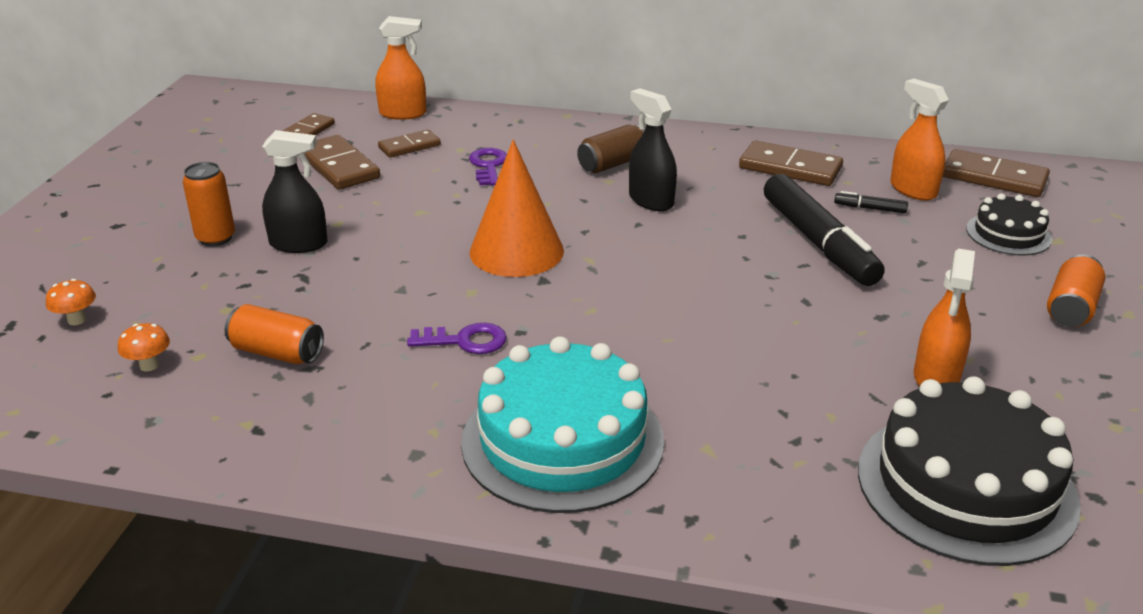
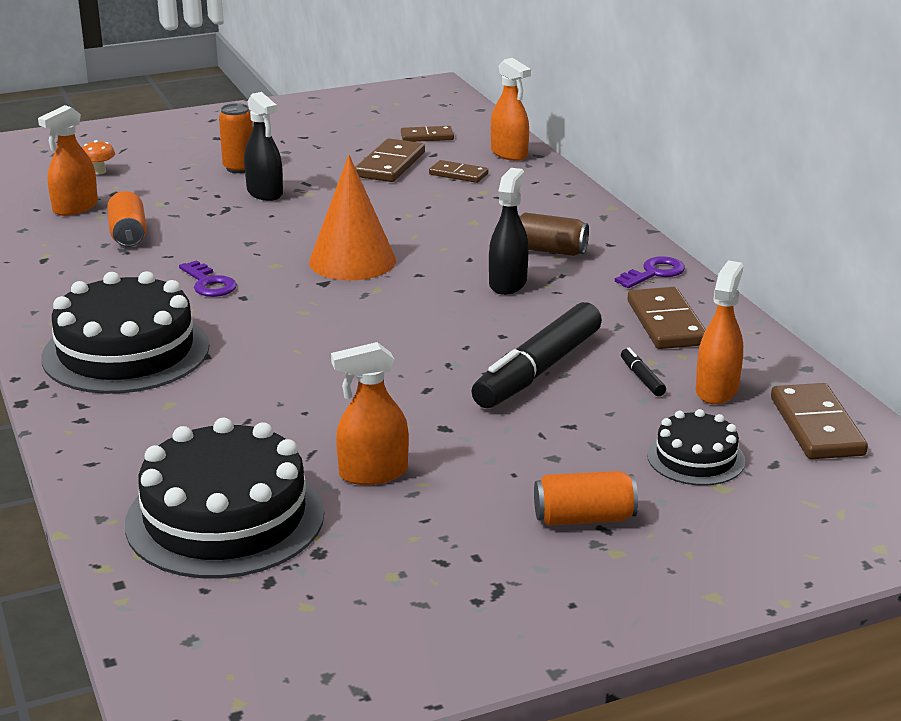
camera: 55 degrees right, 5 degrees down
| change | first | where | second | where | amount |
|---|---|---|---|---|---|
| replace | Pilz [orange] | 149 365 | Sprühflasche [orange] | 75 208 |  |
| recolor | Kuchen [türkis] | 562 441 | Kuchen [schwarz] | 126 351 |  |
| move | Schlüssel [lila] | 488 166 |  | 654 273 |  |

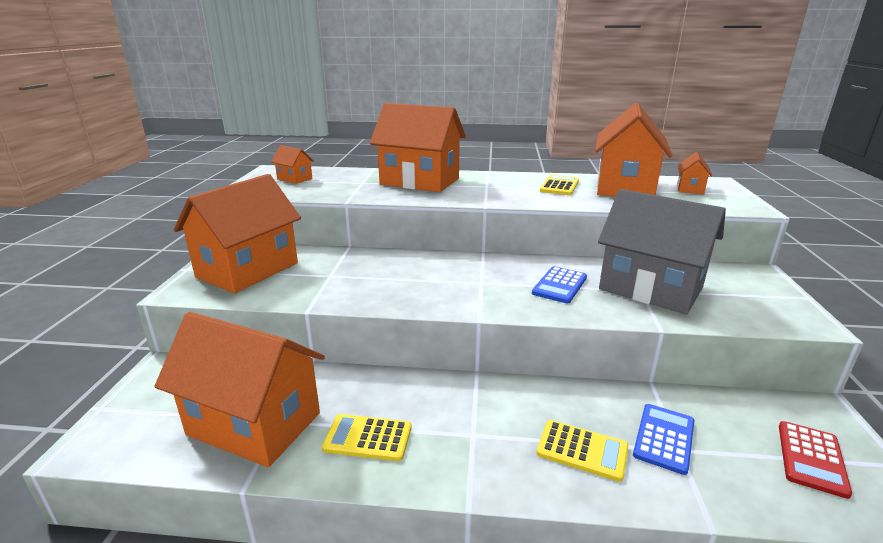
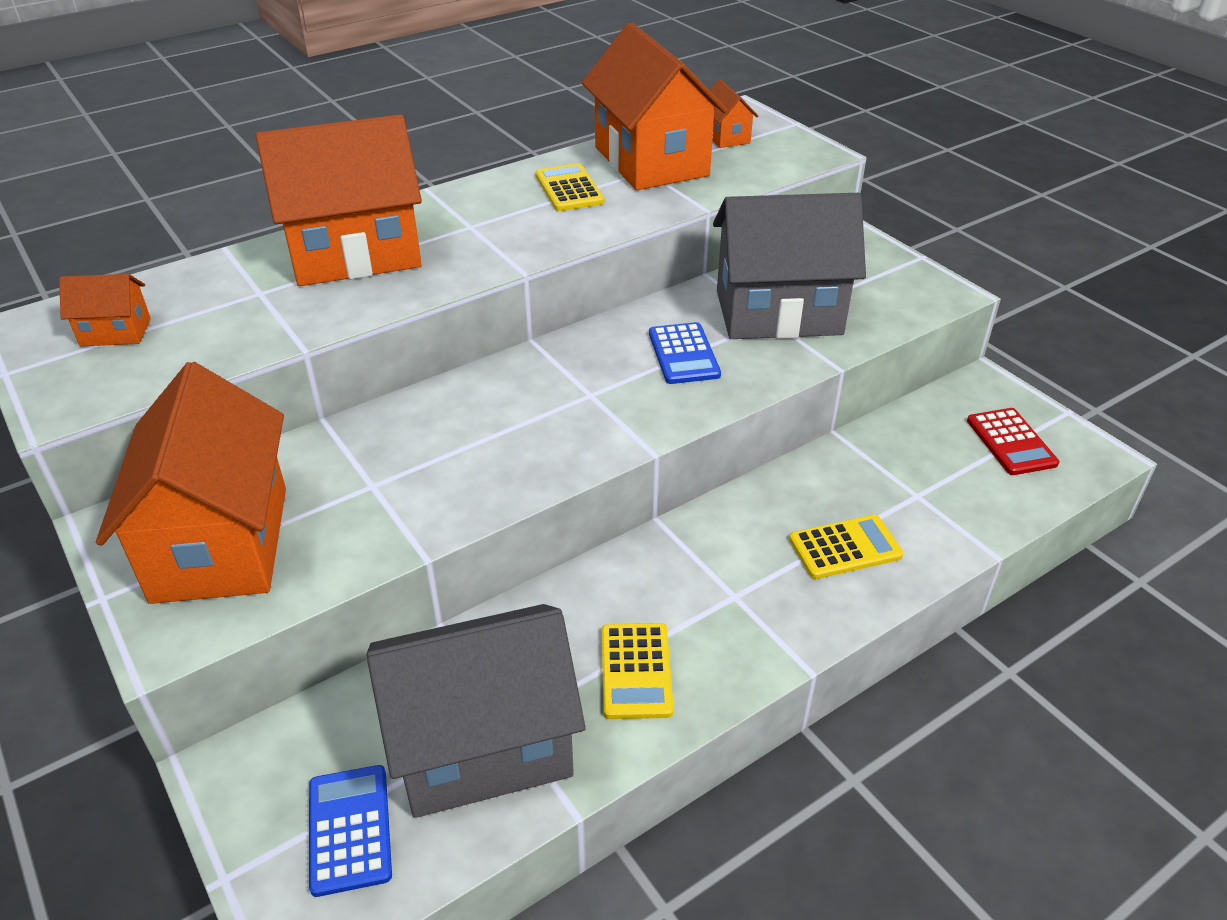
camera: 40 degrees left, 15 degrees up
| change | first | where | second | where | amount |
|---|---|---|---|---|---|
| recolor | Haus [orange] | 254 424 | Haus [grau] | 483 746 |  |
| rotate | Taschenrechner [gelb] | 368 438 |  | 636 671 | 60 degrees counterclockwise |
| move | Taschenrechner [blau] | 664 438 |  | 350 829 |  |

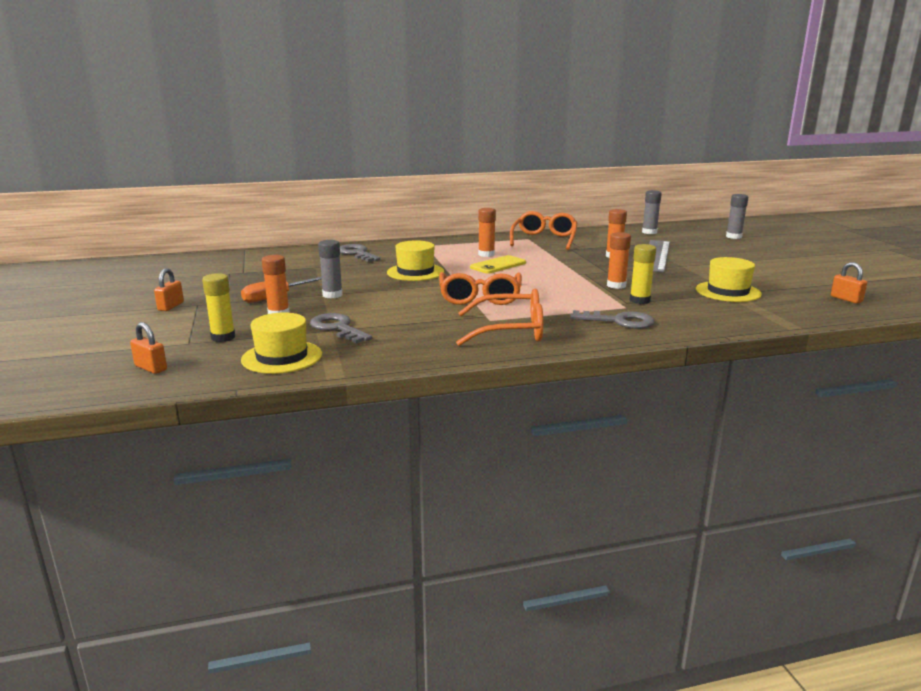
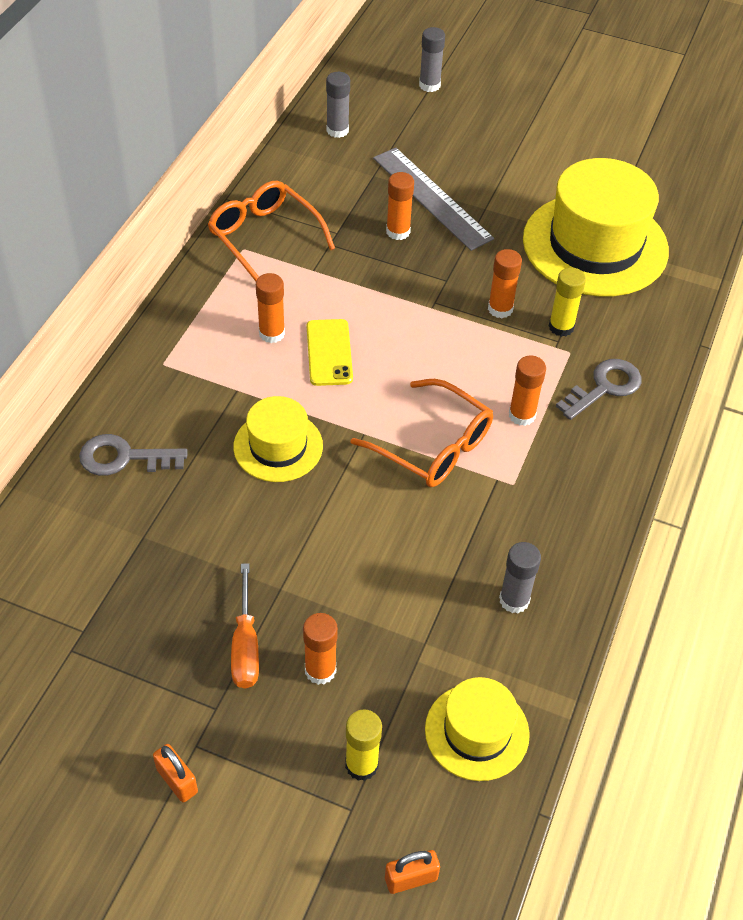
camera: 55 degrees left, 30 degrees up
| change | first | where | second | where | amount |
|---|---|---|---|---|---|
| delete | Schlüssel [grau] | 337 328 |  |  |  |
| move | Klebestift [grau] | 332 295 |  | 514 600 |  |
| delete | Brille [orange] | 510 331 |  |  |  |
| resize | Hut [gelb] | 728 292 |  | 595 245 | x1.88 |
| delete | Vorhängeschloss [orange] | 846 299 |  |  |  |
| insert |  |  | Klebestift [orange] | 522 415 |  |

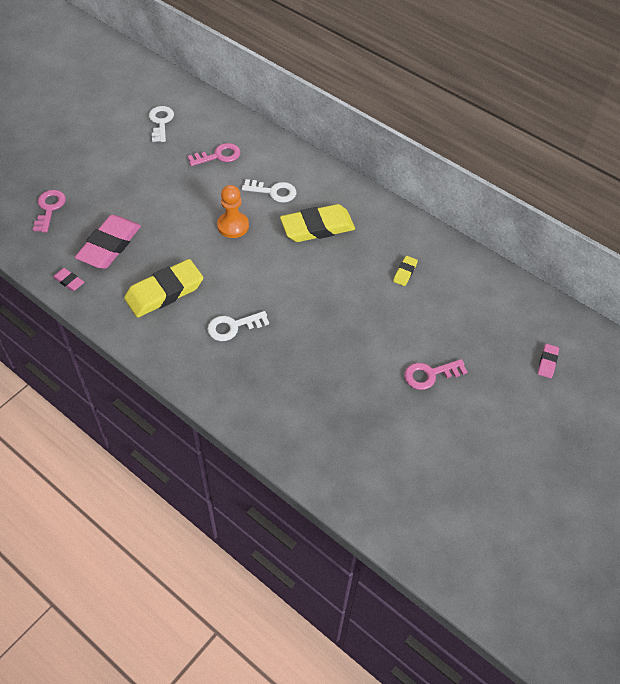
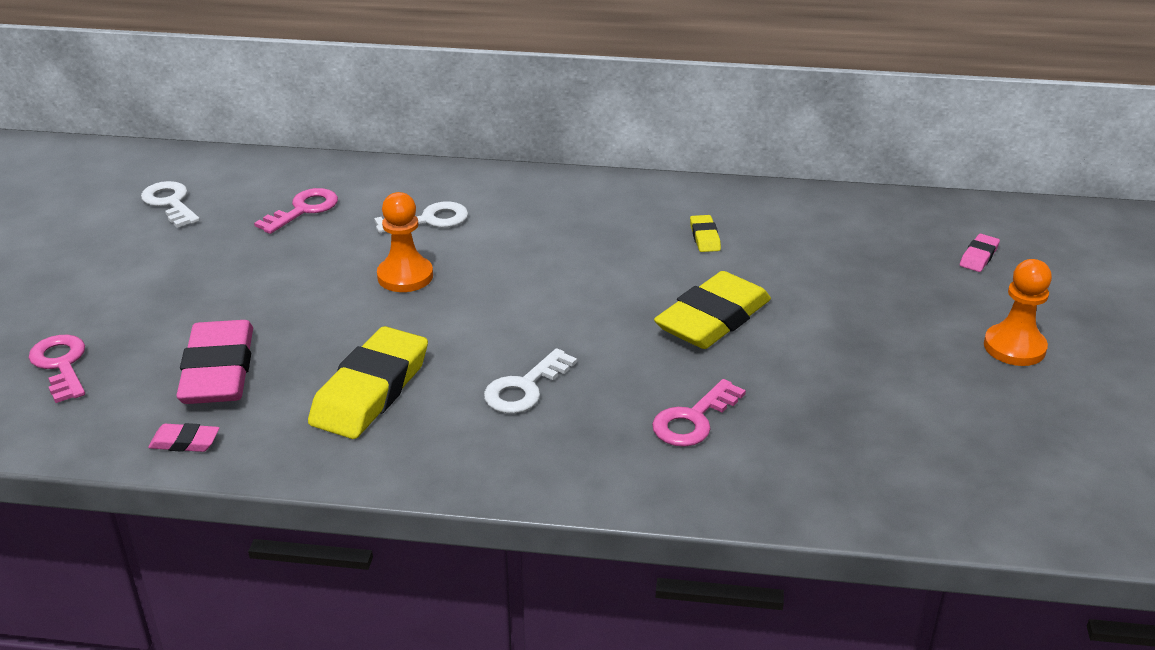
camera: 30 degrees left, 20 degrees down
| change | first | where | second | where | amount |
|---|---|---|---|---|---|
| move | Radiergummi [gelb] | 317 227 |  | 712 319 |  |
| move | Schlüssel [rosa] | 430 375 |  | 693 420 |  |
| rotate | Radiergummi [rosa] | 547 362 |  | 979 256 | 45 degrees clockwise |
| insert |  |  | Bauer [orange] | 1014 347 |  |

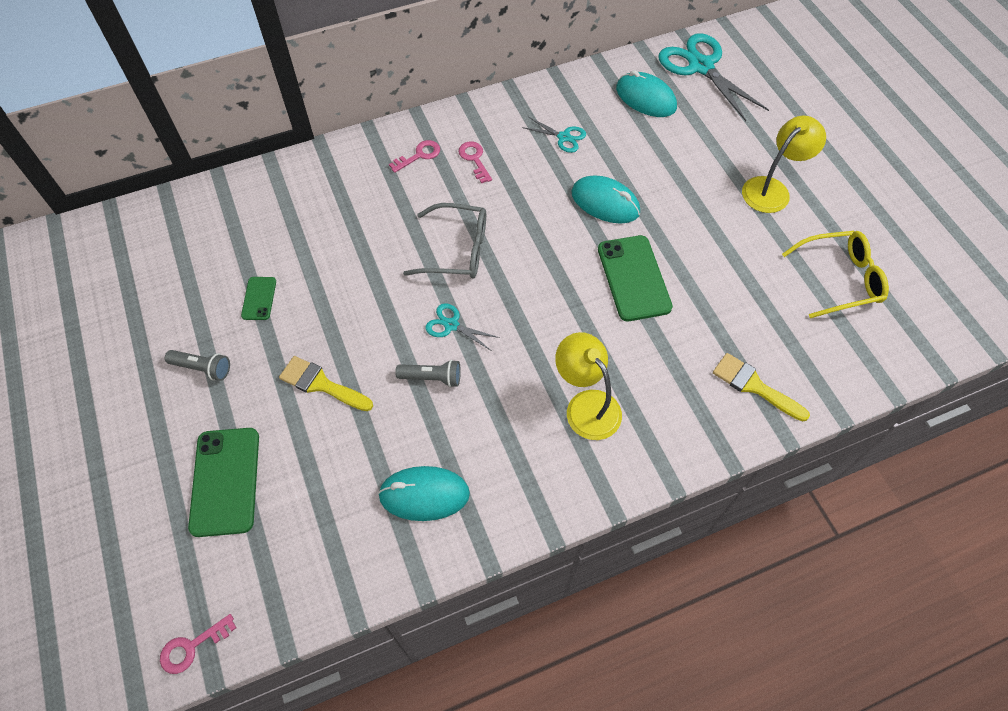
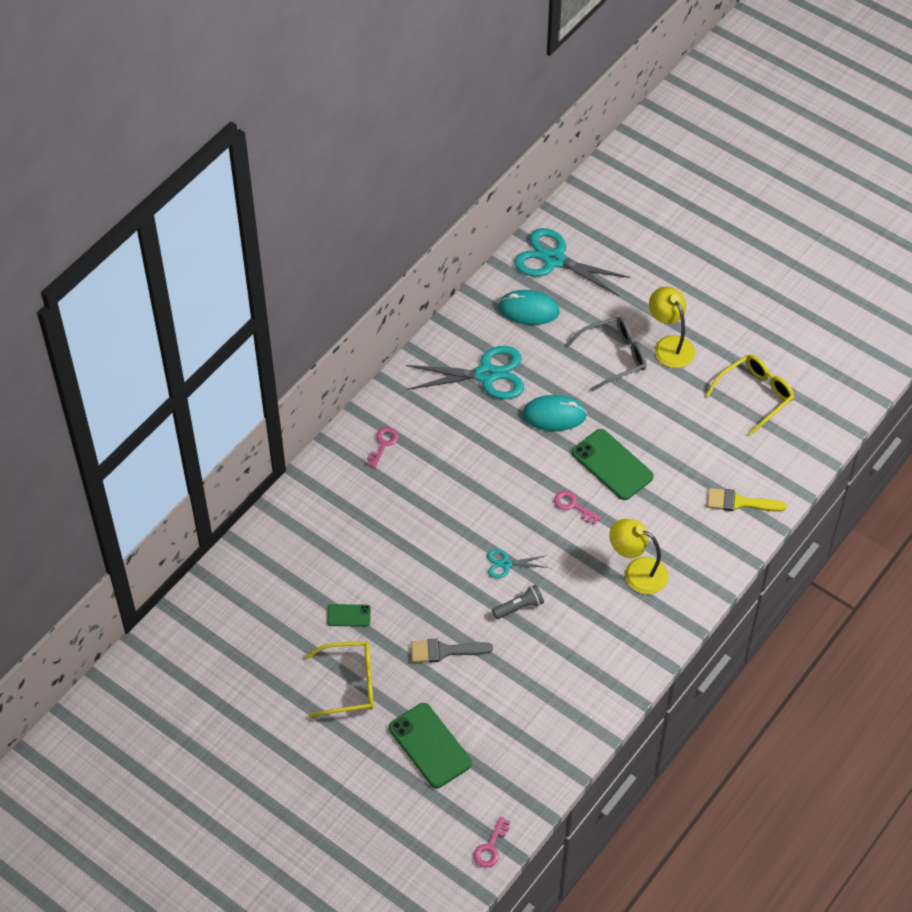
camera: 30 degrees left, 5 degrees down
| change | first | where | second | where | amount |
|---|---|---|---|---|---|
| replace | Taschenlampe [grau] | 203 368 | Brille [gelb] | 349 684 |  |
| rotate | Handy [grün] | 259 298 |  | 349 615 | 60 degrees counterclockwise |
| recolor | Pinsel [gelb] | 321 384 | Pinsel [grau] | 444 651 |  |
| delete | Computermaus [türkis] | 424 495 |  |  |  |
| move | Brille [grau] | 457 250 |  | 614 356 |  |
| move | Schlüssel [rosa] | 474 159 |  | 573 506 |  |
| resize | Schere [türkis] | 563 137 |  | 486 375 | x2.06 |
| rotate | Lampe [gelb] | 772 189 |  | 669 345 | 45 degrees counterclockwise |

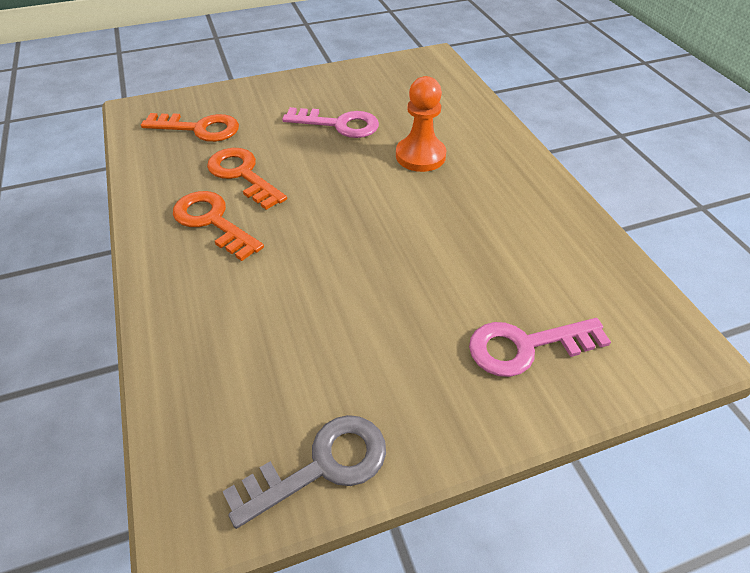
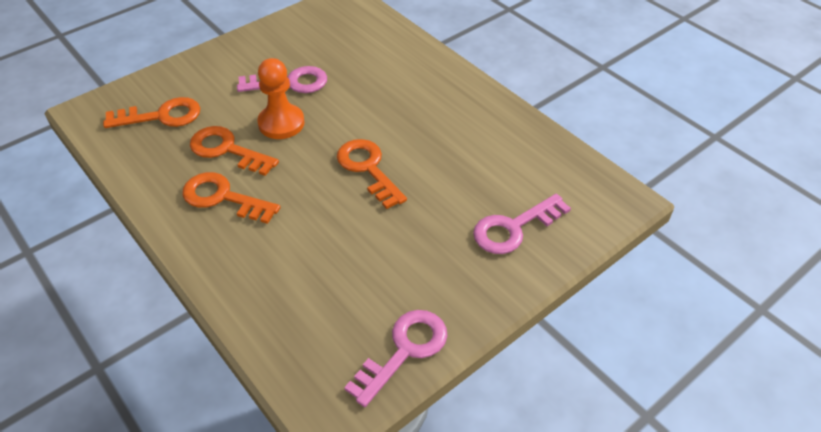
camera: 20 degrees left, 0 degrees up
| change | first | where | second | where | amount |
|---|---|---|---|---|---|
| recolor | Schlüssel [grau] | 321 466 | Schlüssel [rosa] | 404 351 |  |
| move | Bauer [orange] | 420 156 |  | 281 123 |  |
| insert |  |  | Schlüssel [orange] | 368 169 |  |

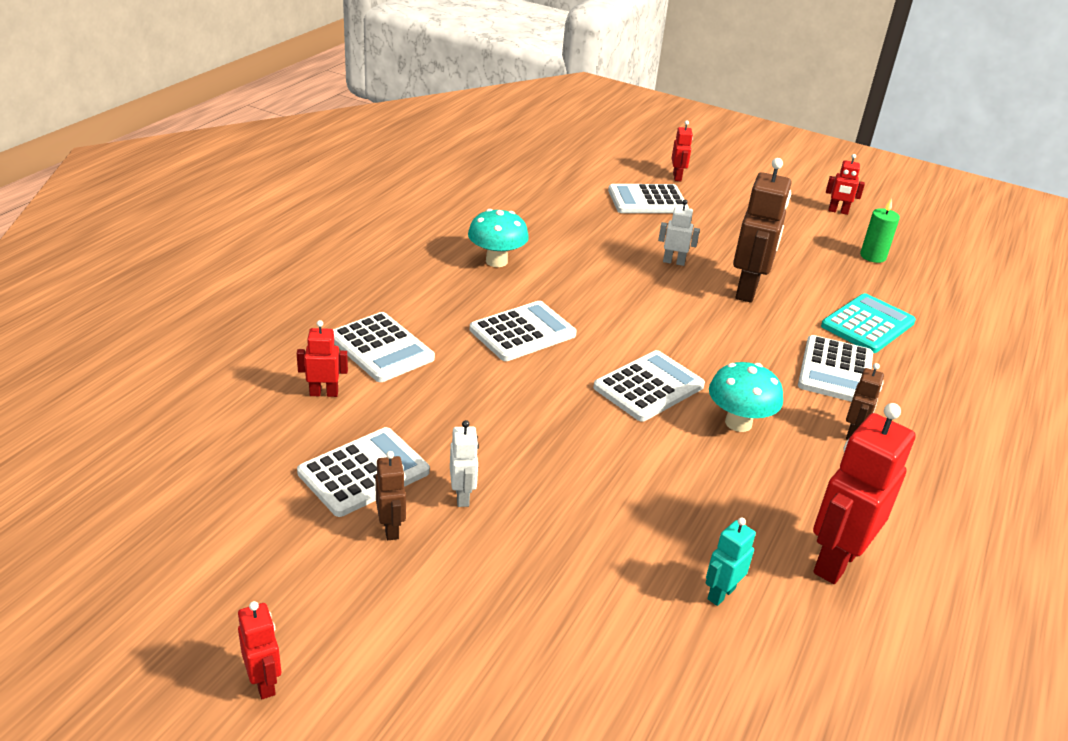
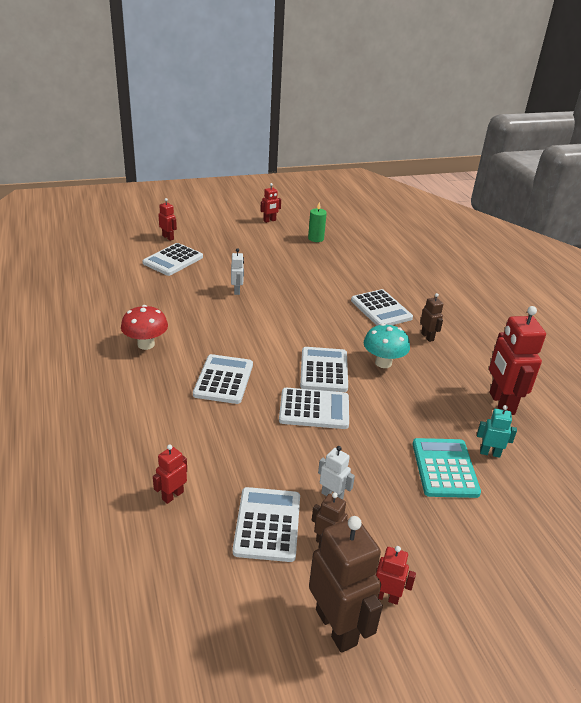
camera: 45 degrees left, 0 degrees up
| change | first | where | second | where | amount |
|---|---|---|---|---|---|
| move | Roboter [rot] | 264 682 |  | 386 596 |  |
| move | Taschenrechner [weiß] | 381 348 |  | 314 409 |  |
| recolor | Pilz [türkis] | 496 261 | Pilz [rot] | 146 344 |  |
| rotate | Roboter [weiß] | 673 262 |  | 237 291 | 120 degrees clockwise |
| rotate | Roboter [türkis] | 720 594 |  | 490 453 | 105 degrees clockwise |
| move | Roboter [braun] | 747 290 |  | 336 627 |  |
| move | Taschenrechner [türkis] | 867 324 |  | 444 468 |  |

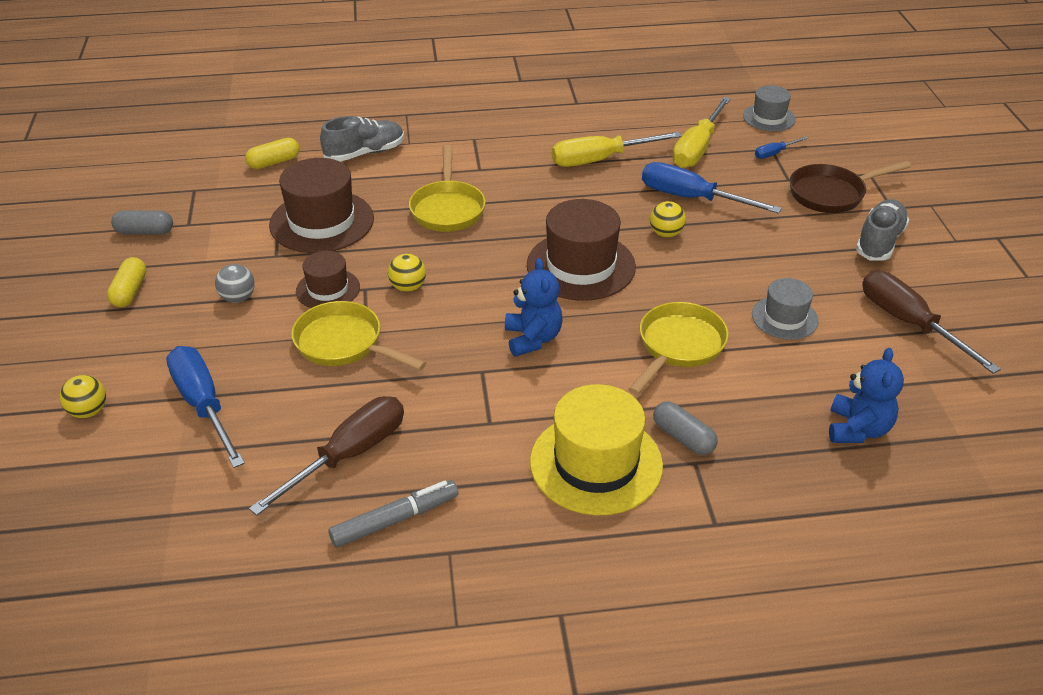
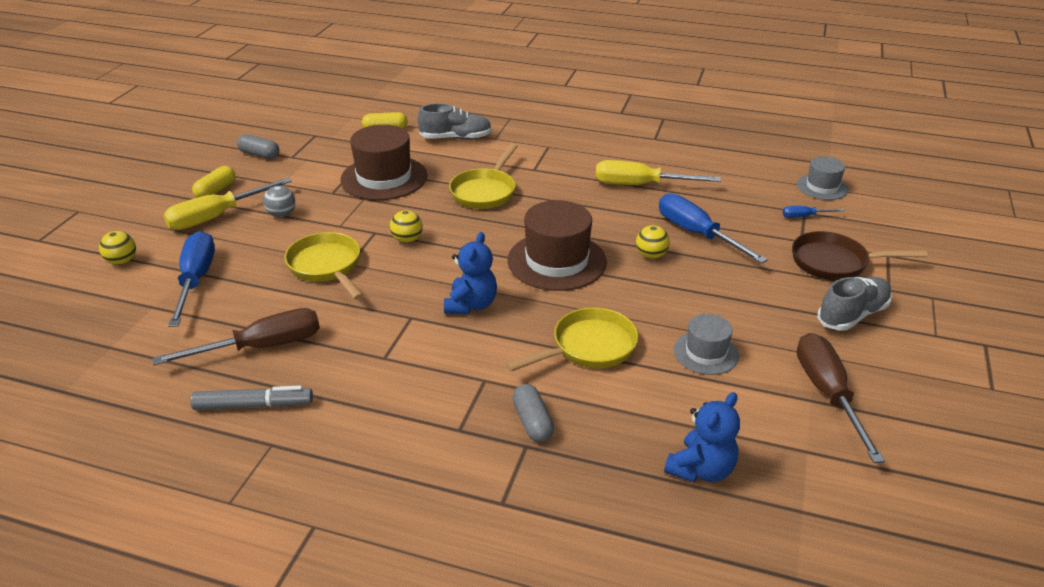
camera: 25 degrees right, 5 degrees down
| change | first | where | second | where | amount |
|---|---|---|---|---|---|
| delete | Hut [braun] | 328 289 |  |  |  |
| delete | Hut [gelb] | 596 463 |  |  |  |
| move | Schraubenzieher [gelb] | 697 148 |  | 217 217 |  |

